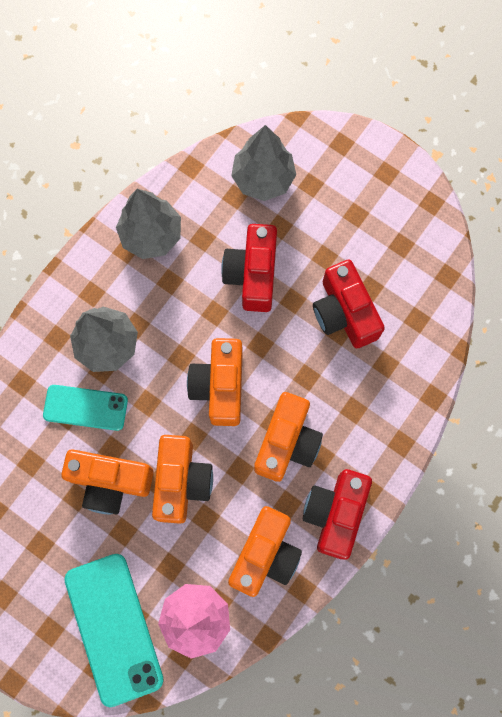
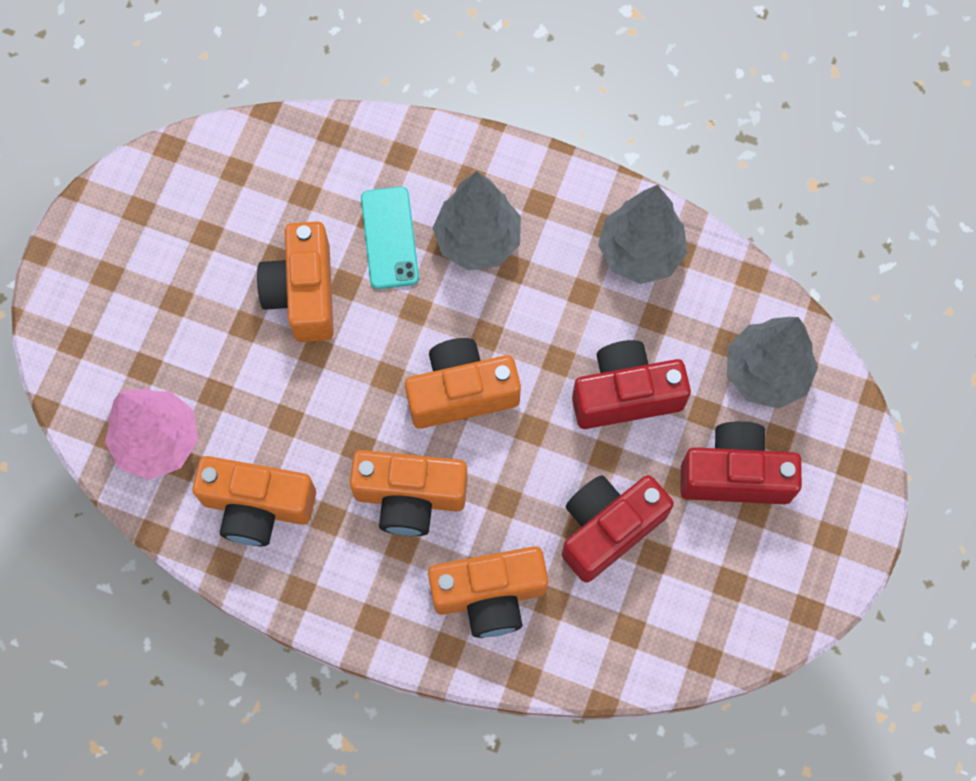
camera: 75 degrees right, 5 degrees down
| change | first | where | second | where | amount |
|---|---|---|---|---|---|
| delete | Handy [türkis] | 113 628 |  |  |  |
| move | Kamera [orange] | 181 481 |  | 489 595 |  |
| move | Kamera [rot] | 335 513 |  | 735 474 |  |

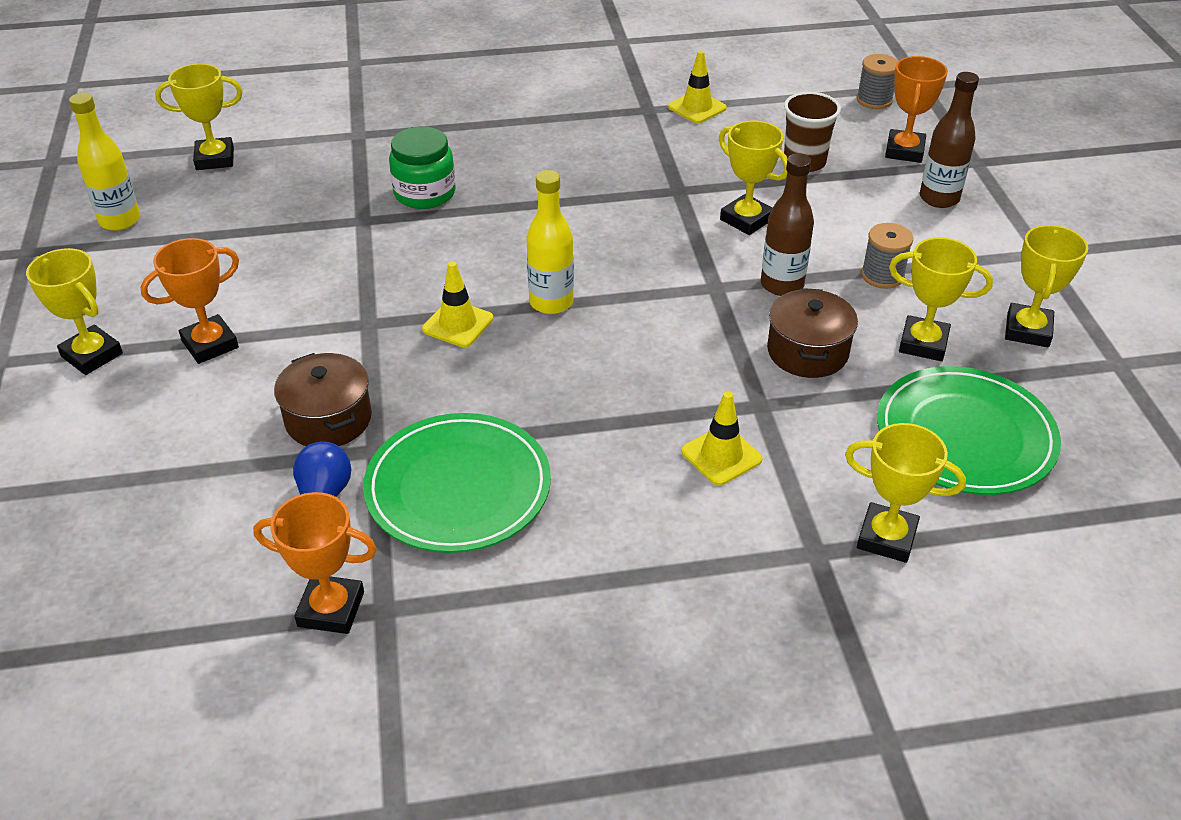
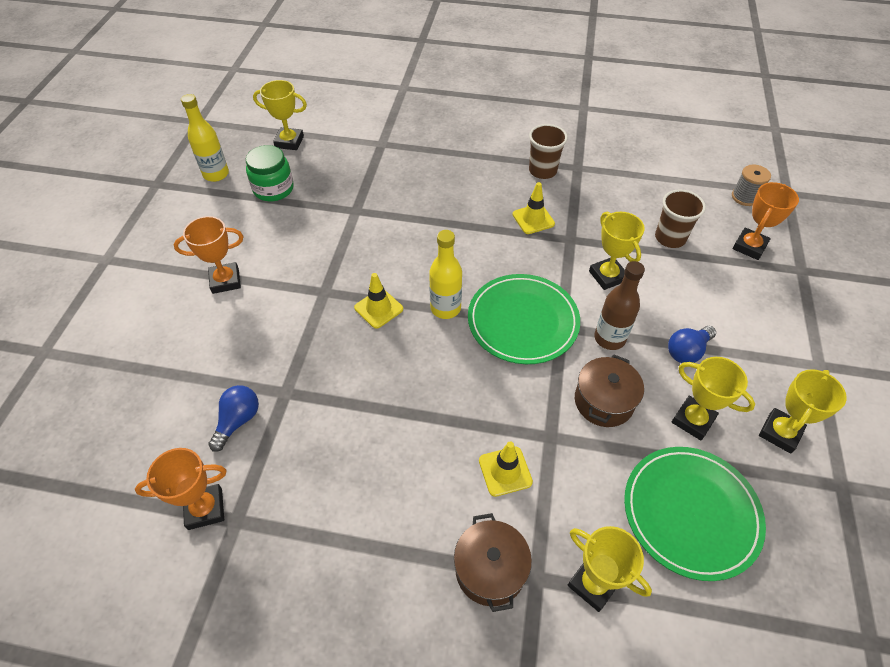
camera: 20 degrees right, 10 degrees up
| change | first | where | second | where | amount |
|---|---|---|---|---|---|
| delete | Pokal [gelb] | 92 355 |  |  |  |
| rotate | Pokal [orange] | 331 609 |  | 205 509 | 45 degrees counterclockwise |
| move | Kochtopf [braun] | 328 419 |  | 490 570 |  |
| move | Teller [grün] | 458 487 |  | 523 321 |  |
| move | Einmachglas [grün] | 425 193 |  | 273 189 |  |
| move | Leitkegel [gelb] | 697 108 |  | 533 219 |  |
| replace | Garnrolle [grau] | 882 275 | Glühbirne [blau] | 687 351 |  |
| delete | Flasche [braun] | 939 198 |  |  |  |
| insert |  |  | Becher [braun] | 542 171 |  |

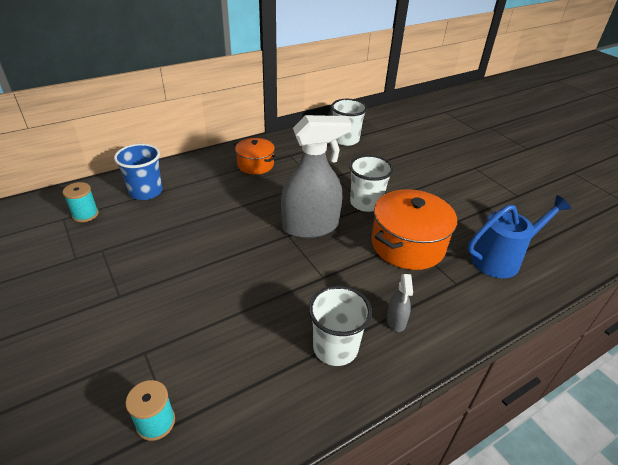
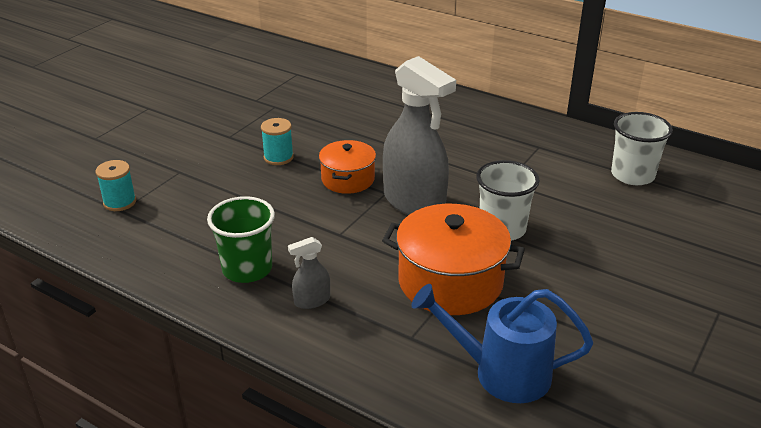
camera: 65 degrees right, 5 degrees down
| change | first | where | second | where | amount |
|---|---|---|---|---|---|
| move | Garnrolle [türkis] | 85 214 |  | 278 157 |  |
| delete | Becher [blau] | 146 192 |  |  |  |
| move | Kochtopf [orange] | 255 165 |  | 348 179 |  |
| recolor | Becher [weiß] | 335 347 | Becher [grün] | 247 269 |  |
| rotate | Gießkanne [blau] | 501 258 |  | 500 373 | 150 degrees clockwise |

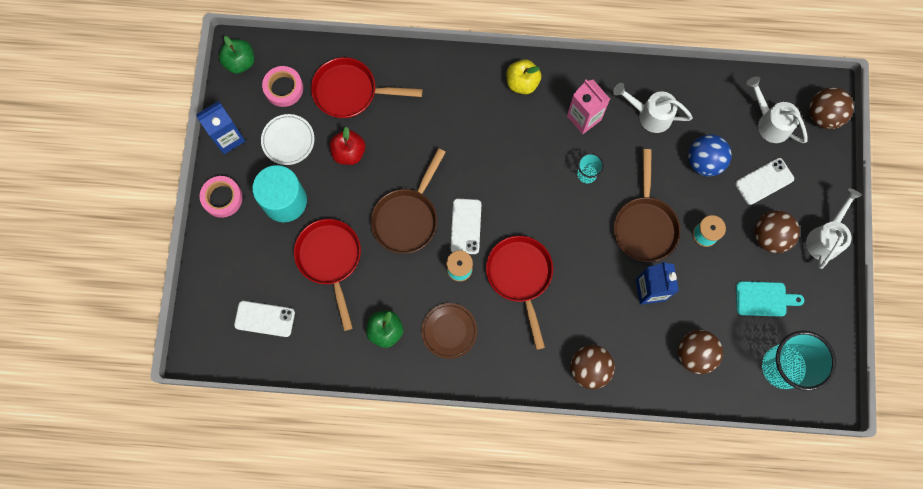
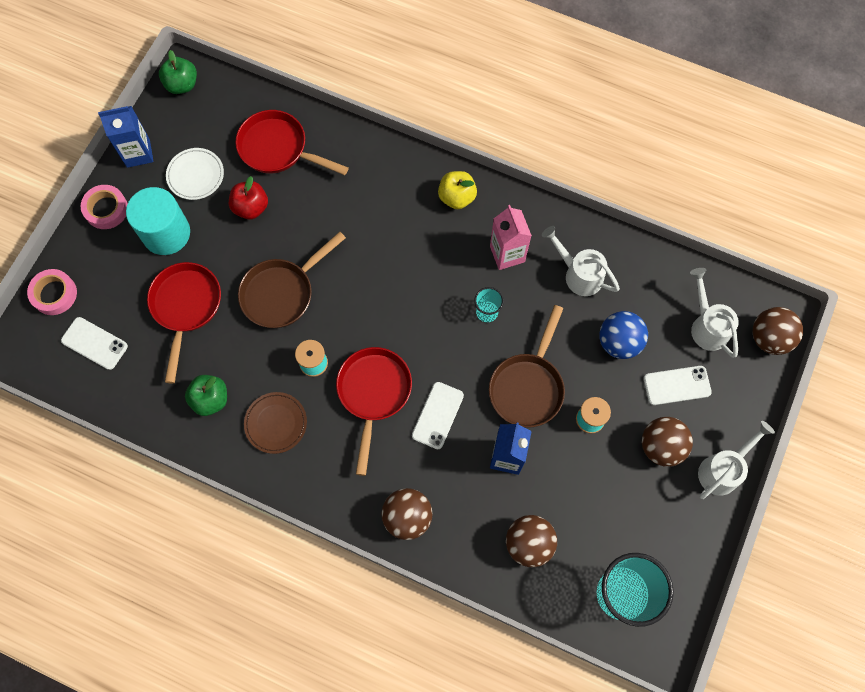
camera: 20 degrees right, 5 degrees down
| change | first | where | second | where | amount |
|---|---|---|---|---|---|
| move | Klebeband [rosa] | 283 88 |  | 54 294 |  |
| move | Handy [weiß] | 465 226 |  | 437 415 |  |
| delete | Schneidebrett [türkis] | 764 299 |  |  |  |

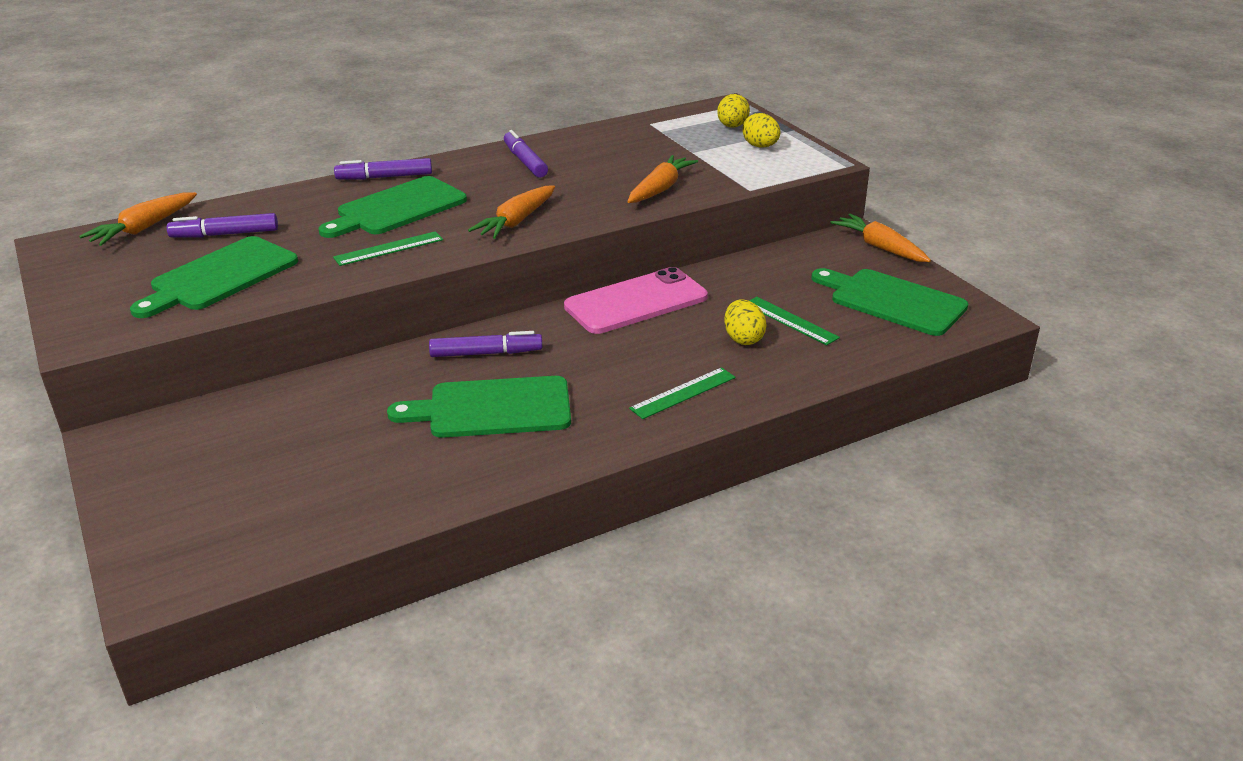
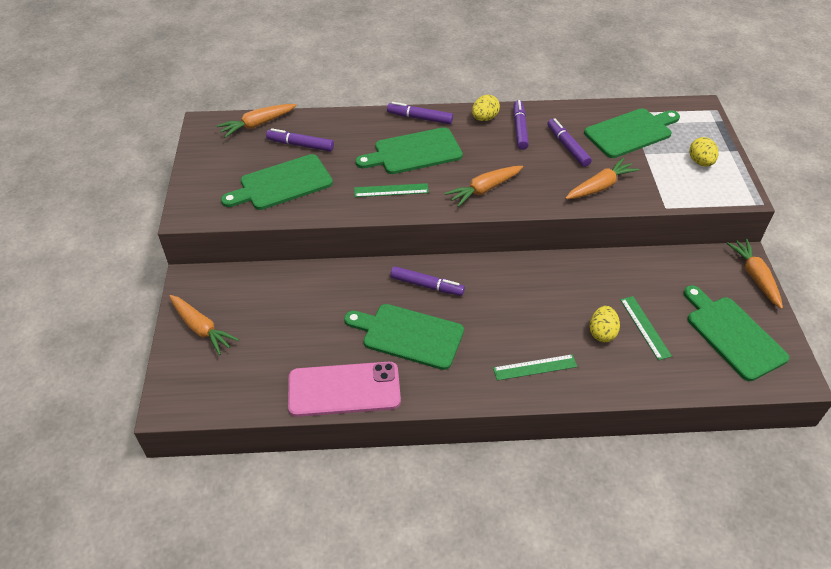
camera: 25 degrees right, 15 degrees up
| change | first | where | second | where | amount |
|---|---|---|---|---|---|
| move | Handy [rosa] | 636 302 |  | 344 389 |  |
| move | Ei [gelb] | 732 126 |  | 484 118 |  |
| insert |  |  | Karotte [orange] | 201 328 |  |
| insert |  |  | Filzstift [lila] | 567 147 |  |
| insert |  |  | Schneidebrett [grün] | 631 132 |  |

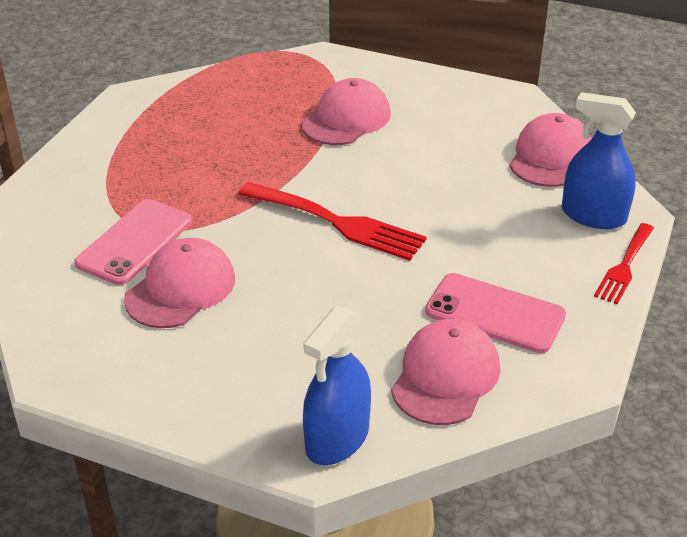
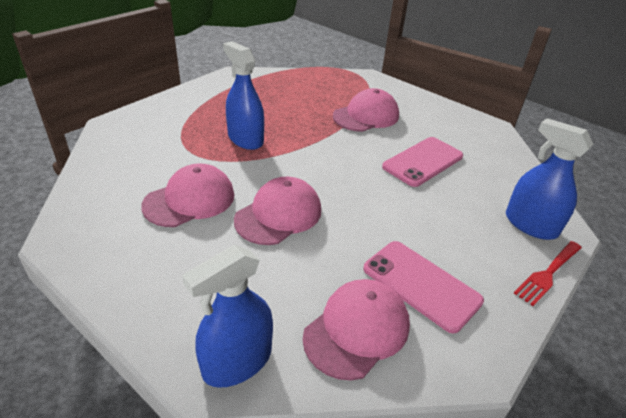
camera: 15 degrees right, 0 degrees up
| change | first | where | second | where | amount |
|---|---|---|---|---|---|
| move | Handy [rosa] | 134 242 |  | 423 161 |  |
| delete | Gabel [rot] | 336 222 |  |  |  |
| move | Kappe [rosa] | 551 157 |  | 278 215 |  |
| insert |  |  | Sprühflasche [blau] | 245 139 |  |

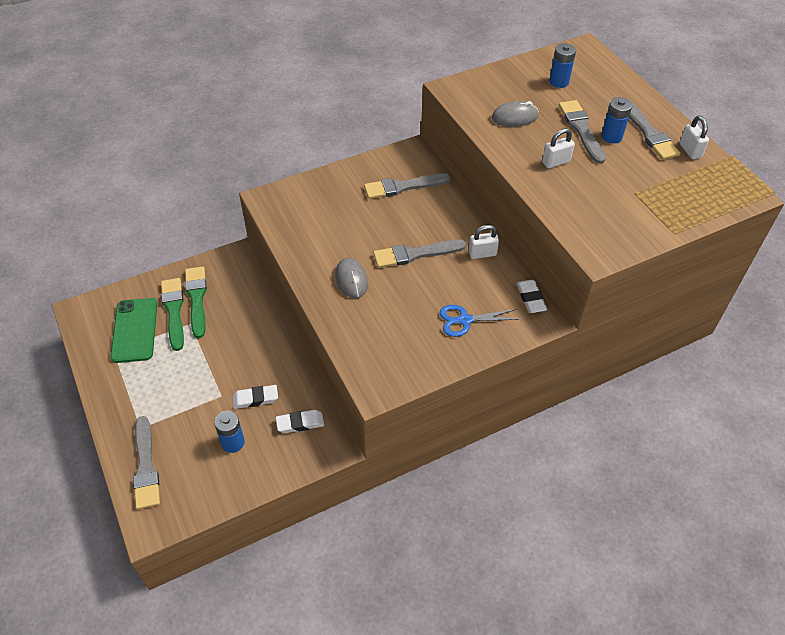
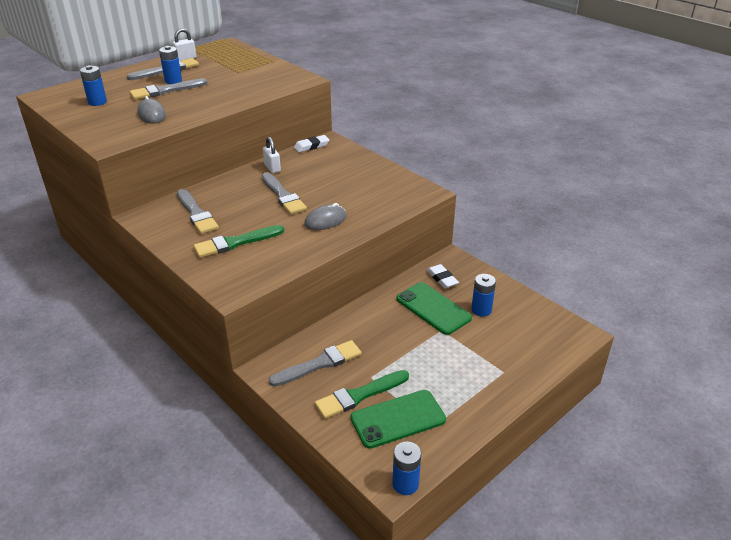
camera: 105 degrees left, 15 degrees down
| change | first | where | second | where | amount |
|---|---|---|---|---|---|
| move | Pinsel [grau] | 146 467 |  | 319 364 |  |
| move | Pinsel [grün] | 197 299 |  | 235 243 |  |
| replace | Radiergummi [weiß] | 255 399 | Handy [grün] | 433 308 |  |
| delete | Schere [blau] | 464 320 |  |  |  |
| delete | Vorhängeschloss [weiß] | 556 162 |  |  |  |
| insert |  |  | Batterie [blau] | 405 484 |  |

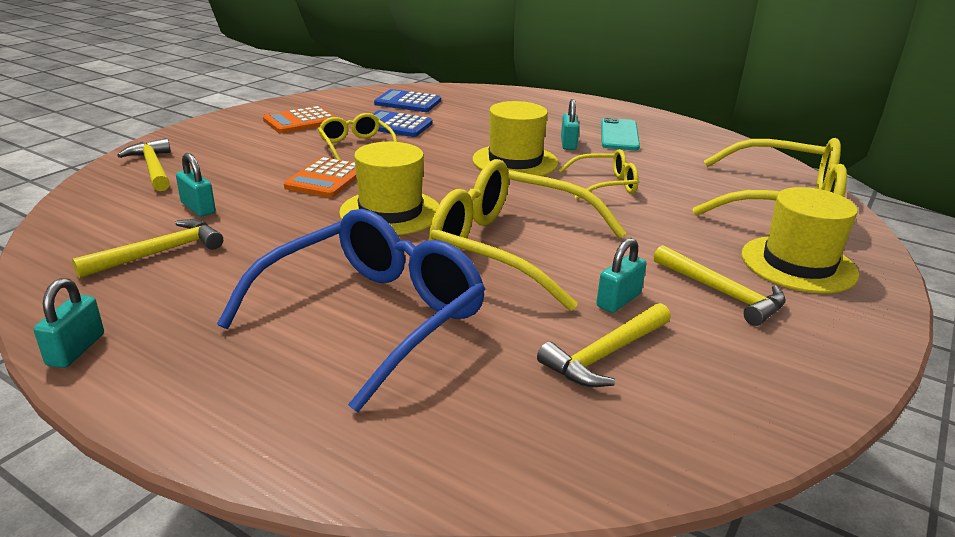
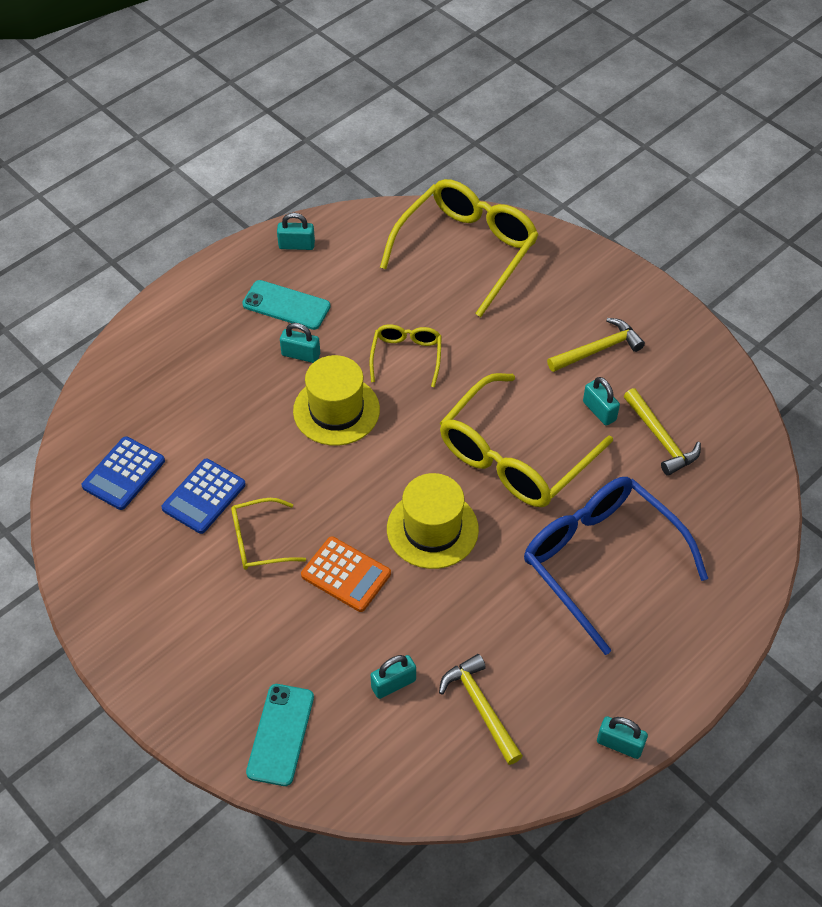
camera: 75 degrees left, 25 degrees up
| change | first | where | second | where | amount |
|---|---|---|---|---|---|
| replace | Hammer [gelb] | 153 168 | Handy [türkis] | 280 734 |  |
| delete | Taschenrechner [orange] | 300 121 |  |  |  |
| delete | Hut [gelb] | 798 264 |  |  |  |
| insert |  |  | Vorhängeschloss [türkis] | 296 245 |  |

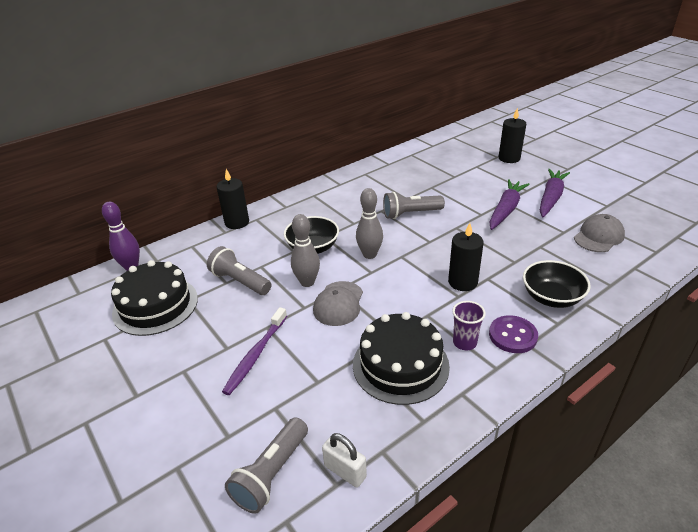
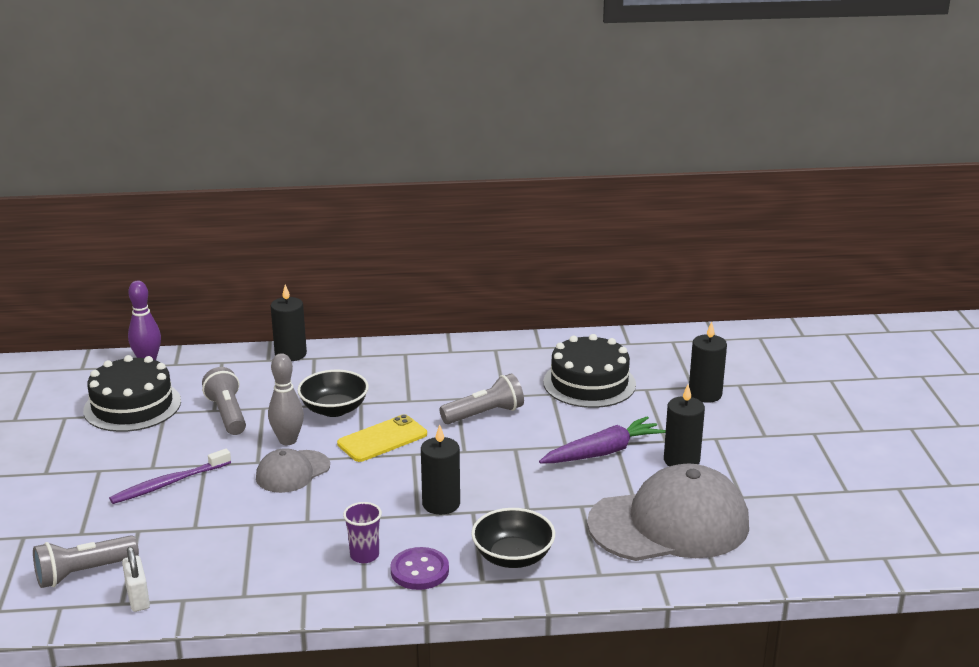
camera: 30 degrees right, 10 degrees down
| change | first | where | second | where | amount |
|---|---|---|---|---|---|
| move | Kuchen [schwarz] | 400 365 |  | 589 383 |  |
| replace | Bowlingkegel [grau] | 369 255 | Handy [gelb] | 382 439 |  |
| rotate | Taschenlampe [grau] | 410 214 |  | 484 414 | 135 degrees clockwise |
| replace | Karotte [lila] | 551 198 | Kerze [schwarz] | 681 460 |  |
| resize | Kappe [grau] | 598 236 |  | 669 524 | x1.98 |

